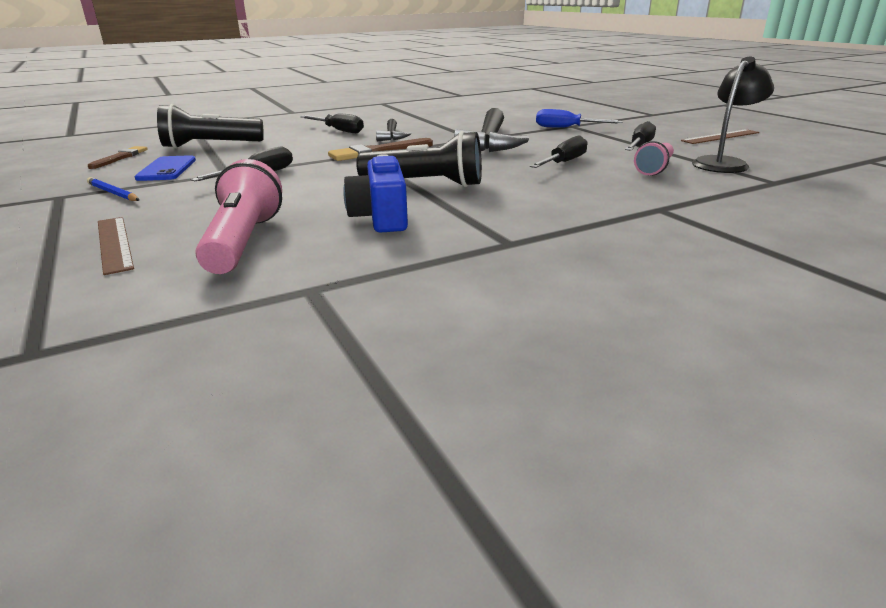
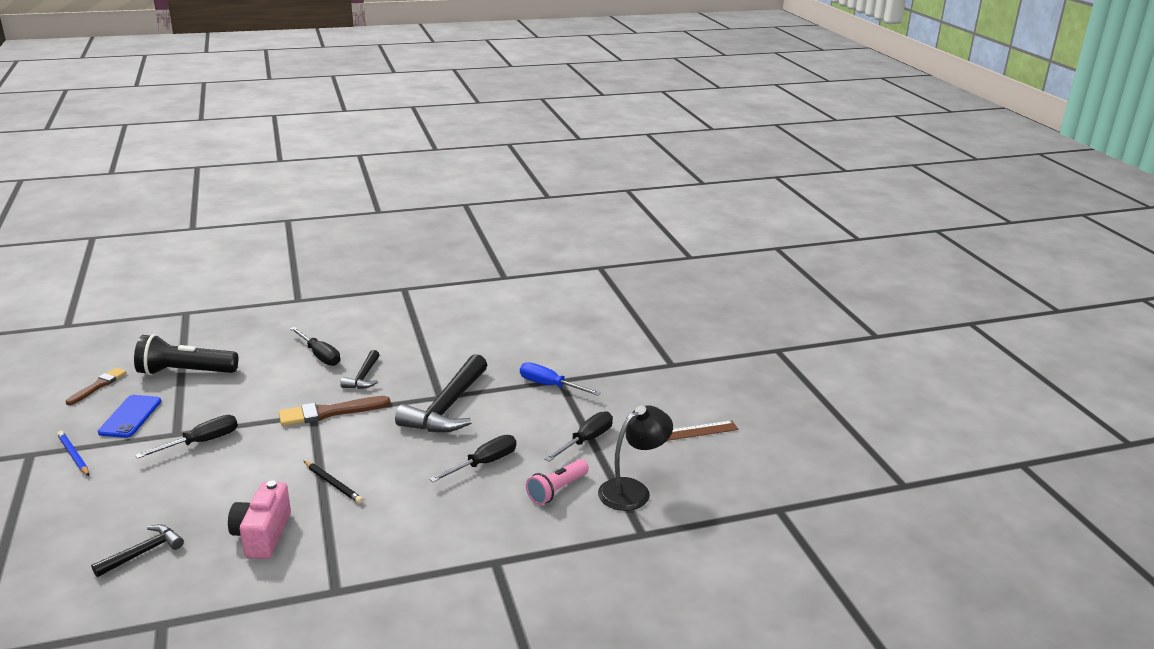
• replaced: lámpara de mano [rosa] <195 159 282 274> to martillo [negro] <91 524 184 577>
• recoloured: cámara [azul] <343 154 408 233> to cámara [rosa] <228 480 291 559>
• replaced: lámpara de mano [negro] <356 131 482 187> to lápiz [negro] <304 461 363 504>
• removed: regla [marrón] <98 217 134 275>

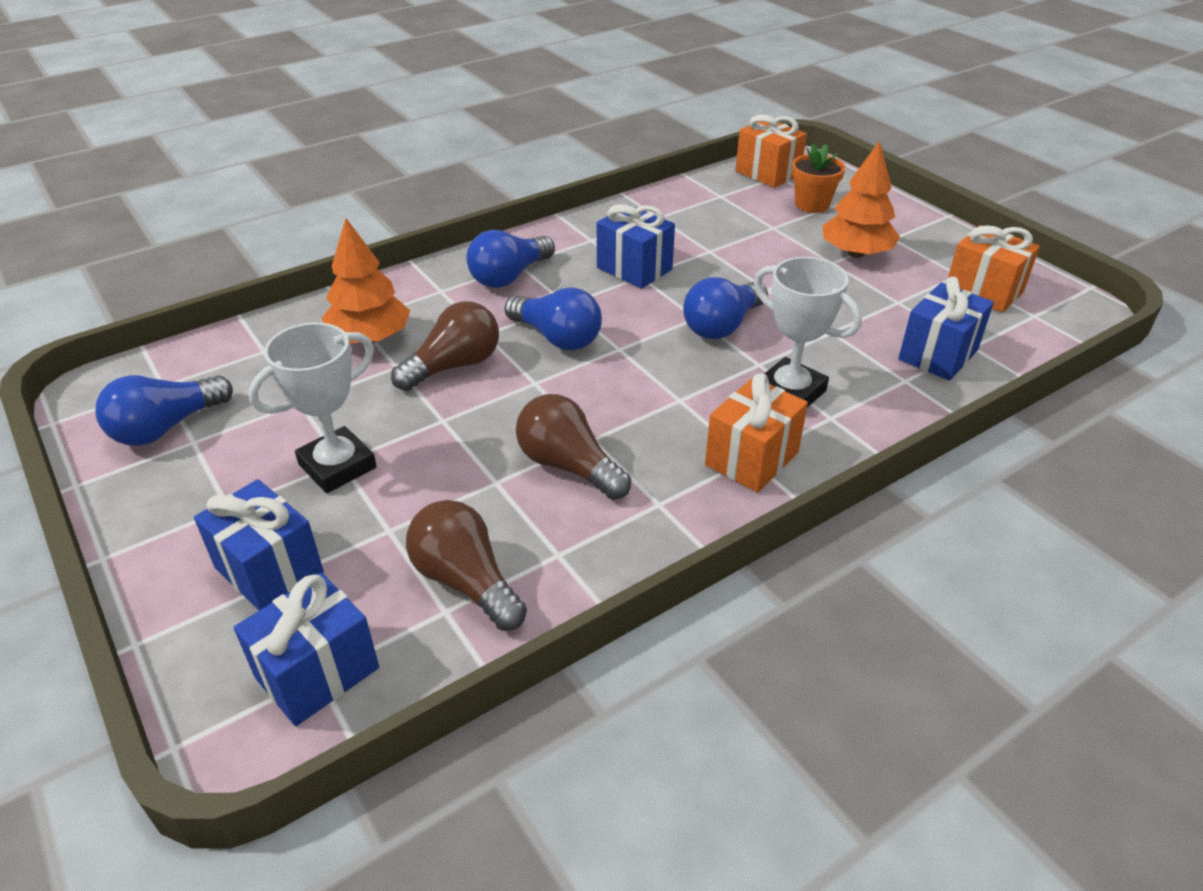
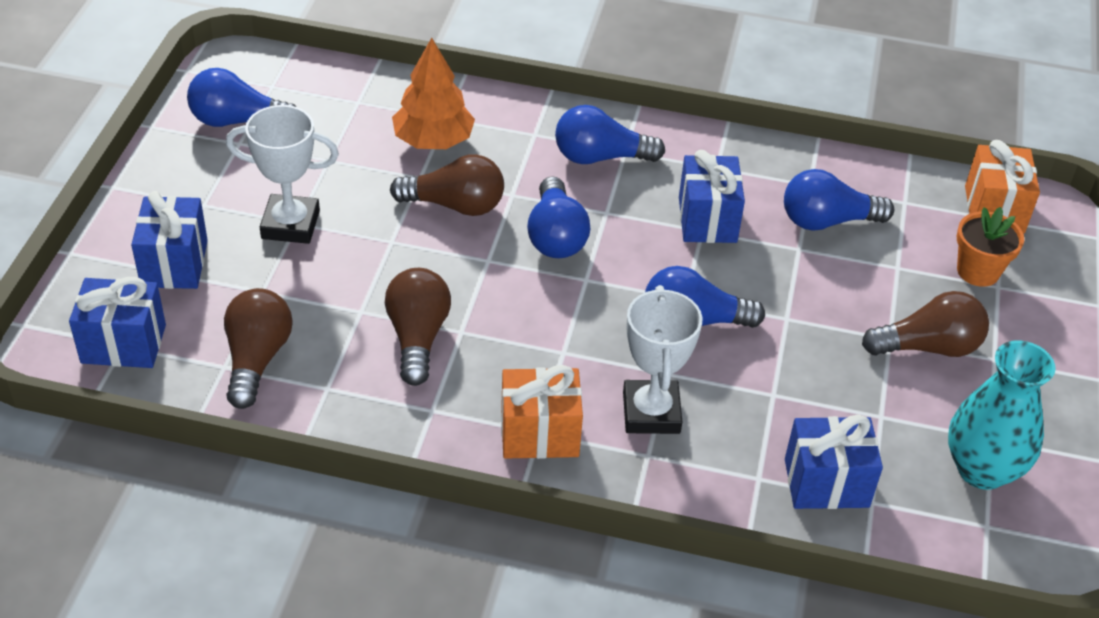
• added: bombilla [azul] <784 169 894 230>
• replaced: árbol [naranja] <823 141 900 258> to bombilla [marrón] <862 291 989 357>
• replaced: regalo [naranja] <948 225 1040 313> to florero [turquesa] <948 340 1056 490>

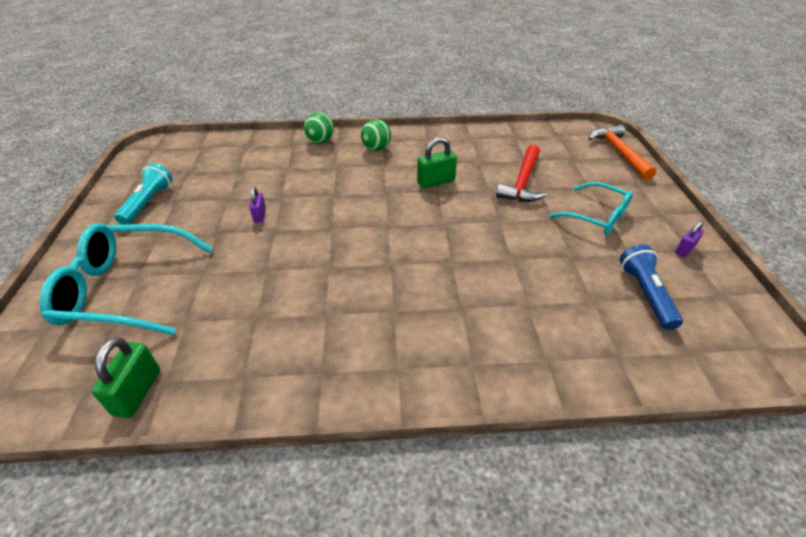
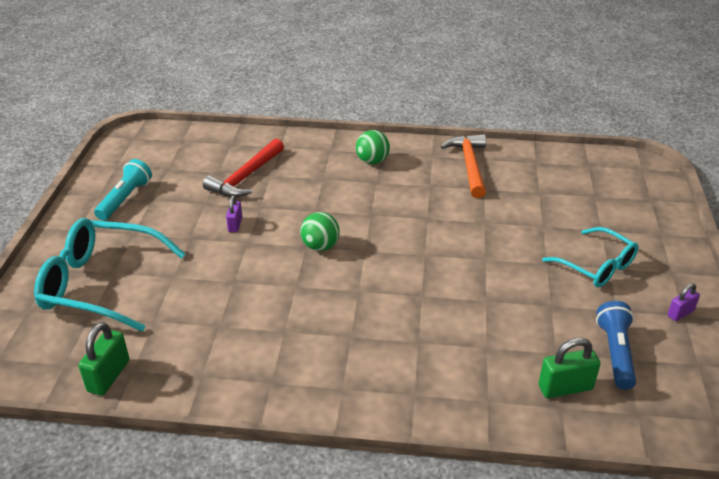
• moved: martillo [rojo] <496 145 547 202> to <203 139 284 197>
• moved: pelota [verde] <304 112 334 144> to <300 212 340 251>
• moved: martillo [naranja] <588 125 656 180> to <441 134 486 198>
• moved: candado [verde] <417 137 457 188> to <539 338 601 398>

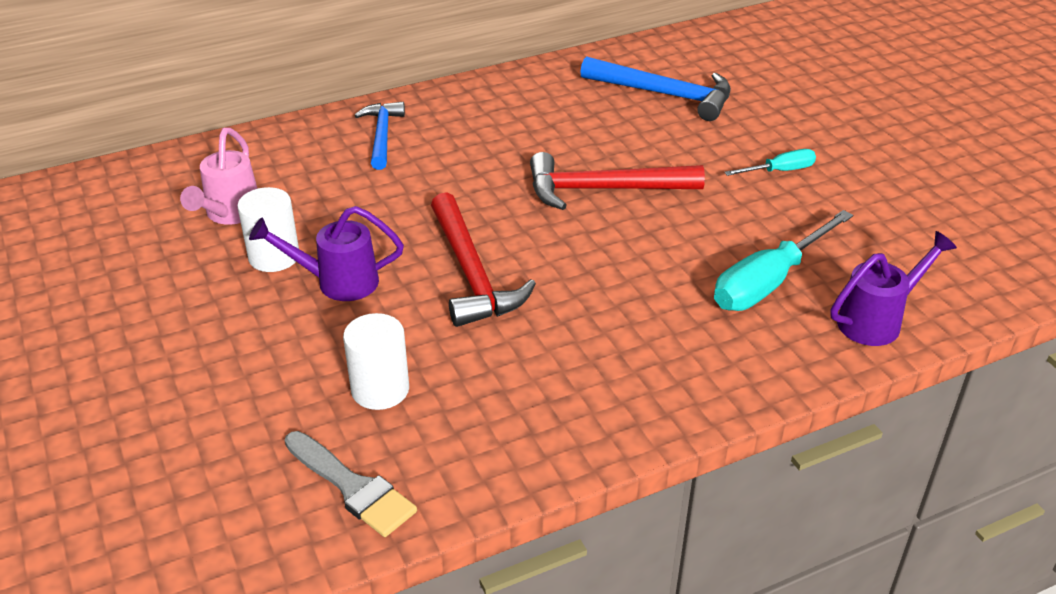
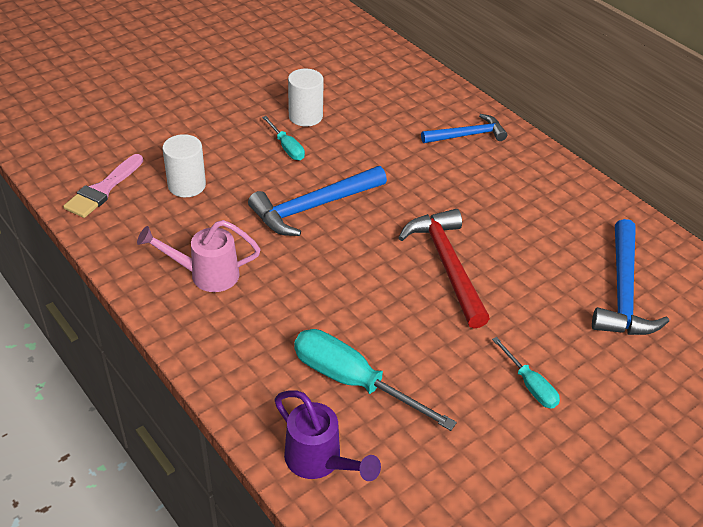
• recoloured: pincel [gris] <285 431 417 537> to pincel [rosa] <63 154 143 218>
• moved: regadera [rosa] <180 128 258 225> to <137 220 261 292>
• recoloured: martillo [rojo] <431 192 536 327> to martillo [azul] <248 166 387 236>
• replaced: regadera [morado] <249 206 404 301> to destornillador [turquesa] <262 116 305 160>

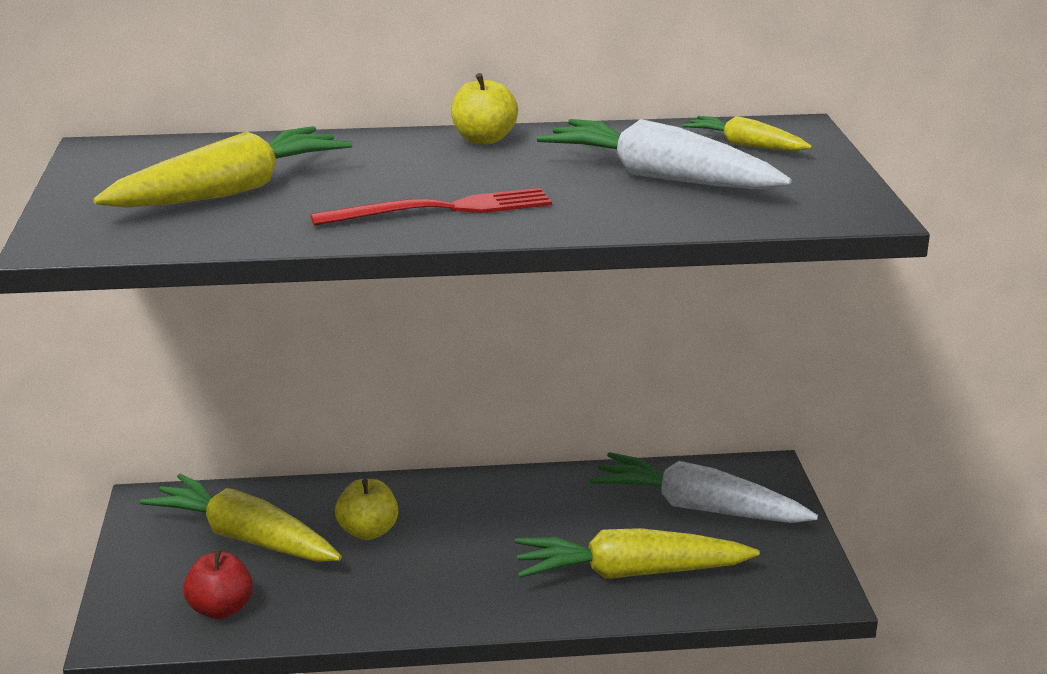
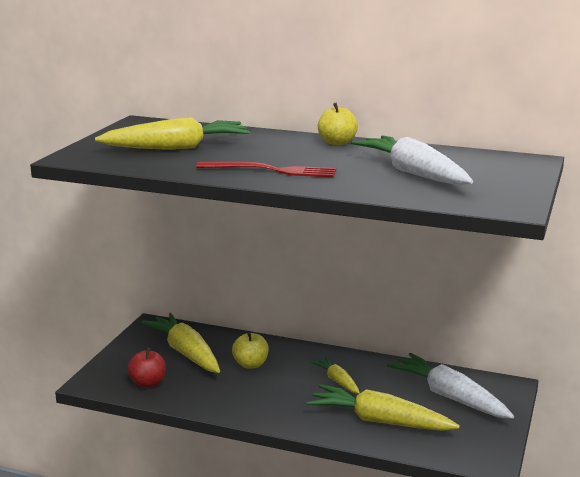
• moved: zanahoria [amarillo] <683 116 812 151> to <310 357 360 394>

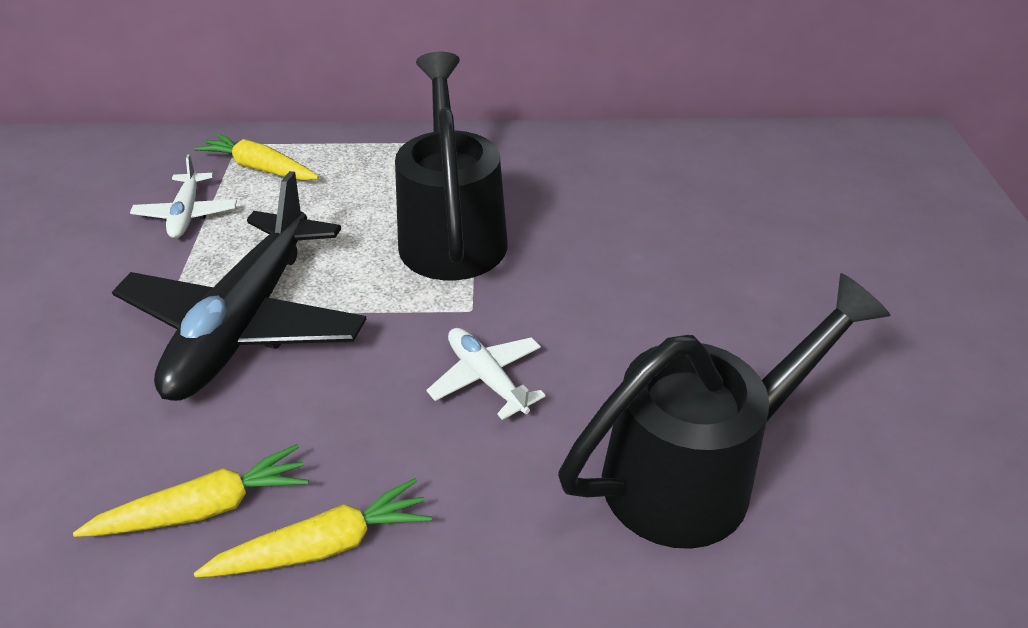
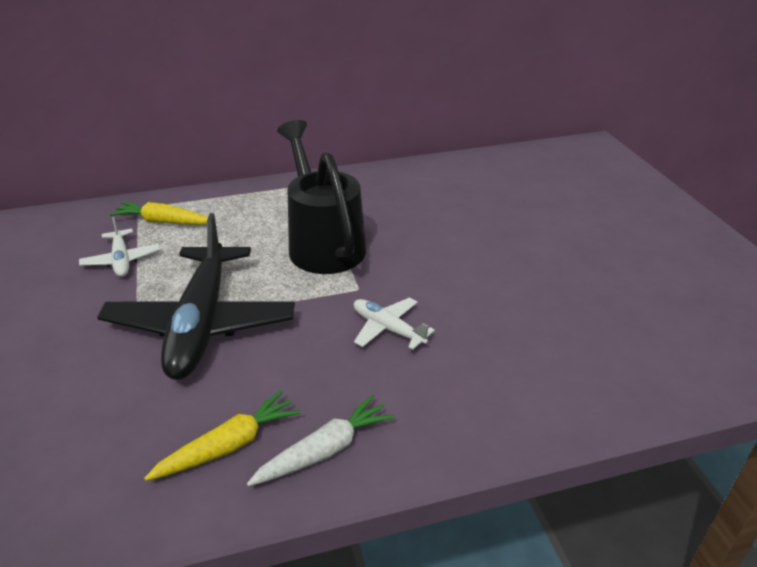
• recoloured: zanahoria [amarillo] <194 478 432 578> to zanahoria [blanco] <247 395 395 486>
• removed: regadera [negro] <558 273 891 549>

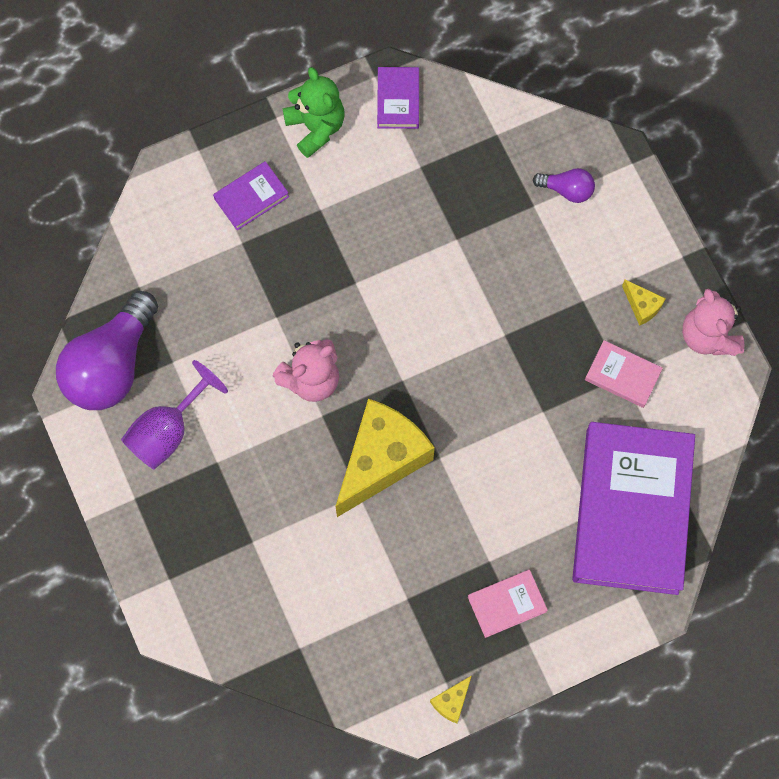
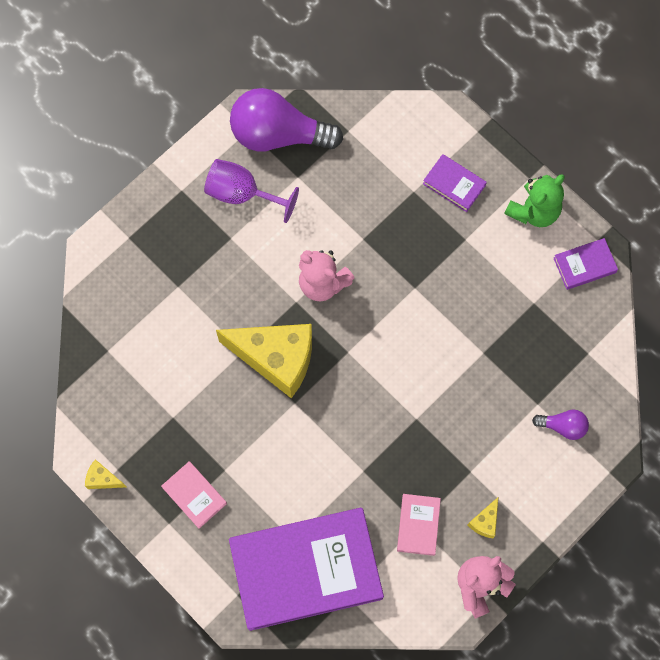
• turned: bombilla [morado] <533 168 595 203> = <532 409 589 440> 75 degrees counterclockwise

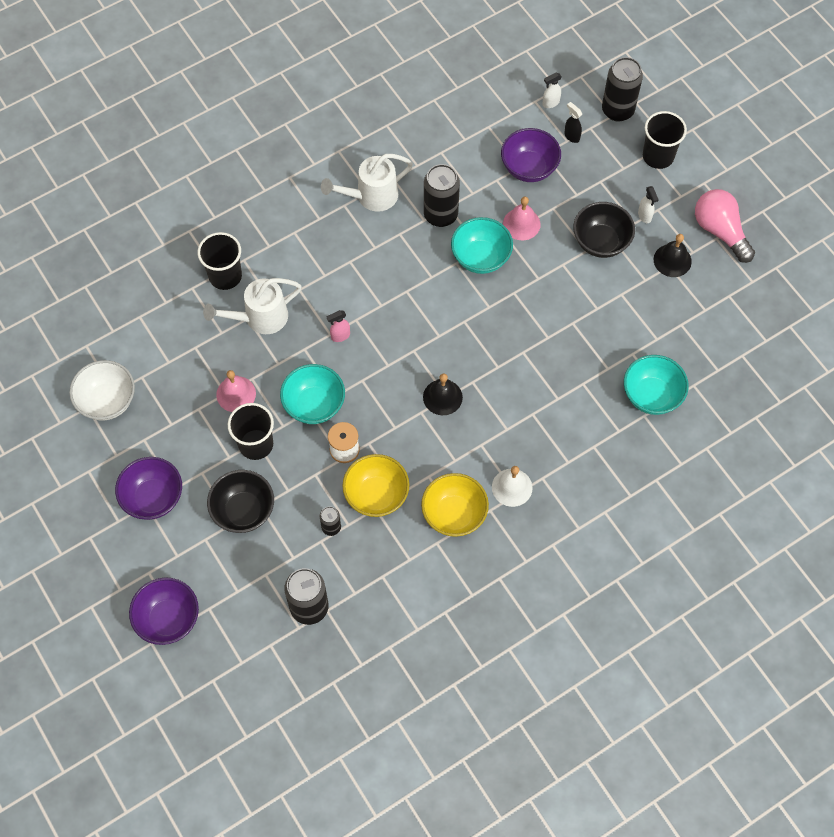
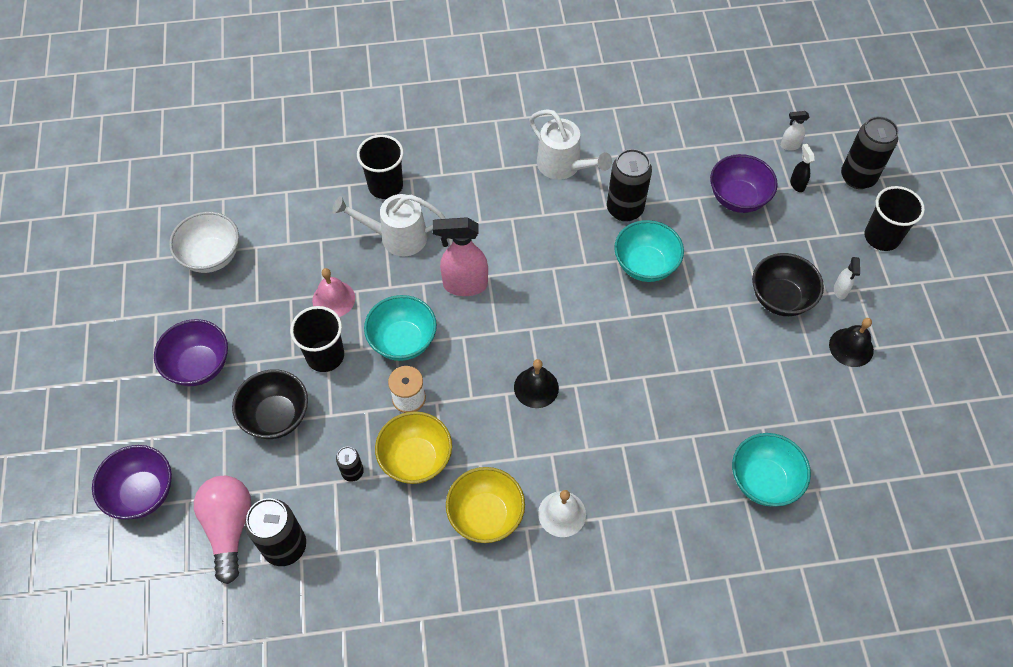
• moved: bombilla [rosa] <695 189 755 263> to <194 476 251 584>
• resized: pulverizador [rosa] <327 310 350 342> = <432 217 488 296> x2.04
• turned: regadera [blanco] <321 154 413 212> = <529 109 612 180> 135 degrees counterclockwise
• removed: campana [rosa] <503 197 541 240>

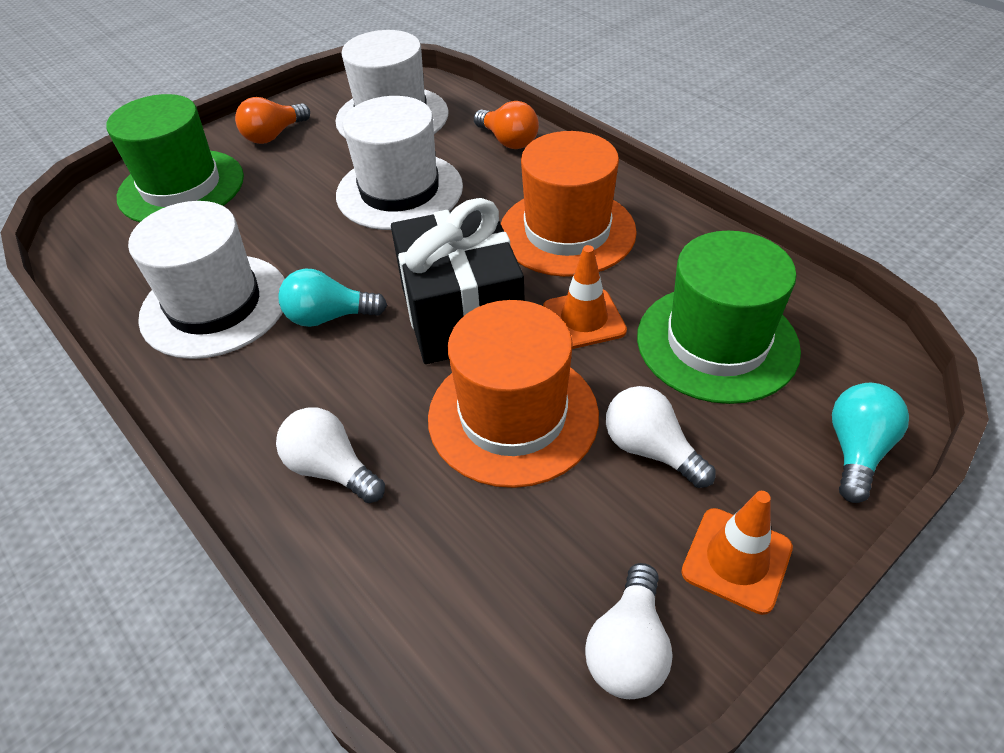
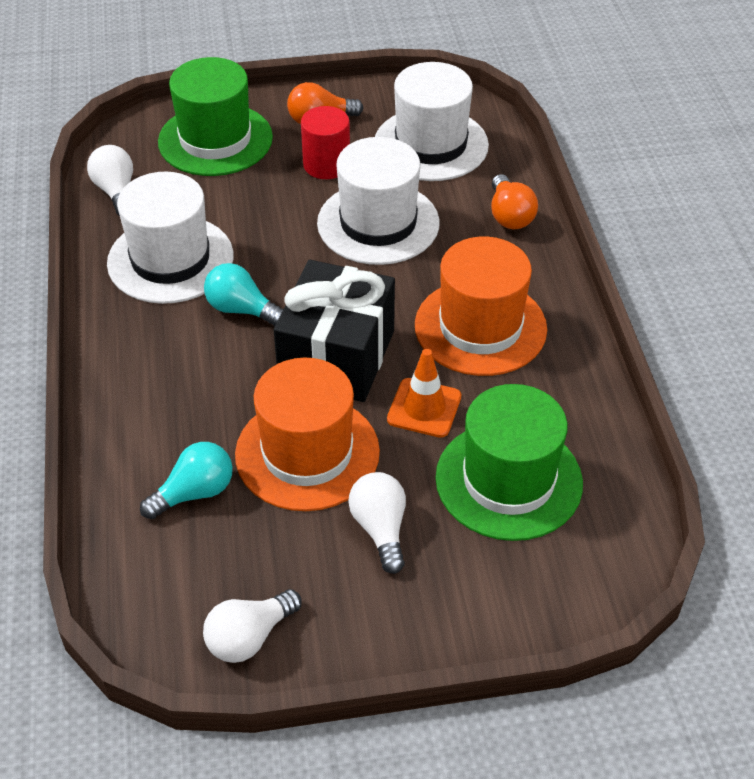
• moved: bombilla [blanco] <276 407 385 503> to <87 145 133 216>
• moved: bombilla [turquesa] <832 383 909 503> to <140 442 233 519>
• added: cilindro [rojo] <301 106 350 179>
• removed: cono de tráfico [naranja] <681 491 793 615>

